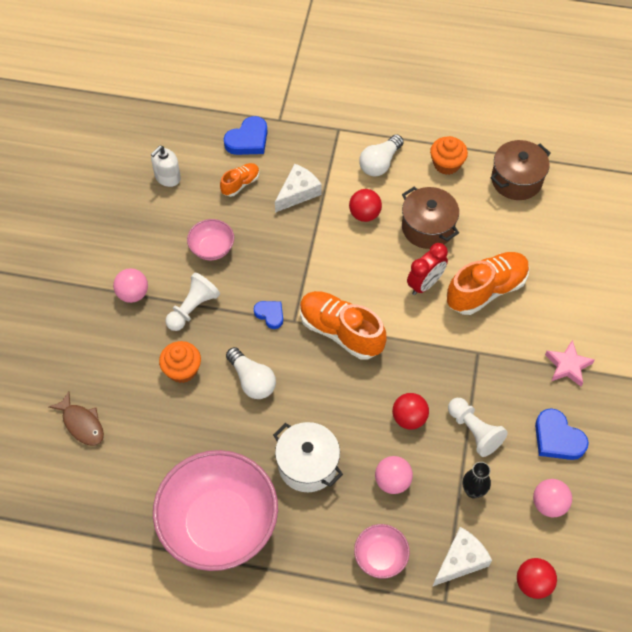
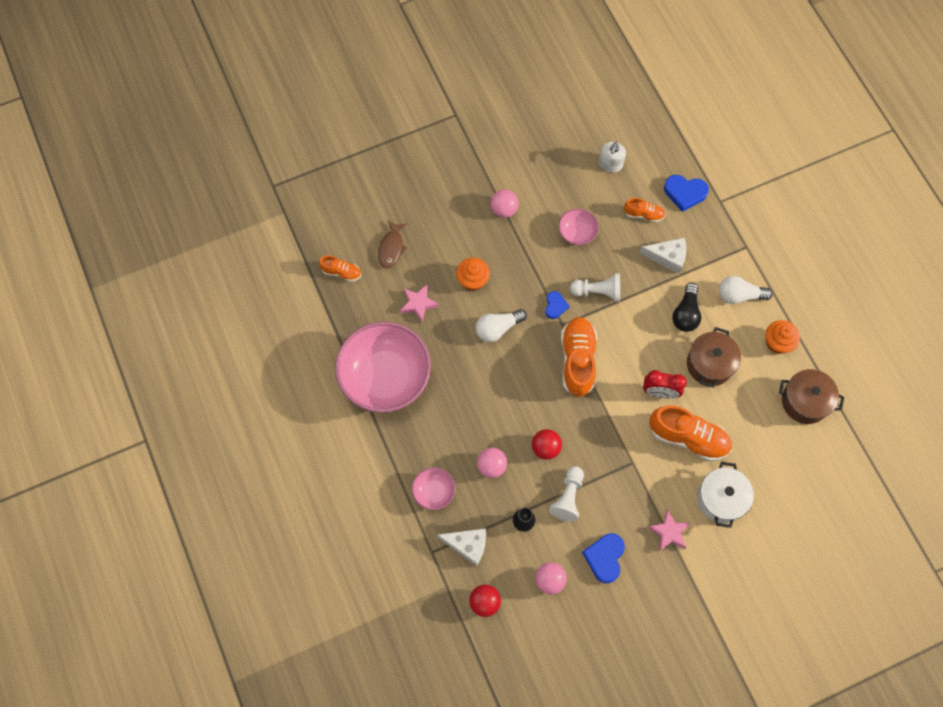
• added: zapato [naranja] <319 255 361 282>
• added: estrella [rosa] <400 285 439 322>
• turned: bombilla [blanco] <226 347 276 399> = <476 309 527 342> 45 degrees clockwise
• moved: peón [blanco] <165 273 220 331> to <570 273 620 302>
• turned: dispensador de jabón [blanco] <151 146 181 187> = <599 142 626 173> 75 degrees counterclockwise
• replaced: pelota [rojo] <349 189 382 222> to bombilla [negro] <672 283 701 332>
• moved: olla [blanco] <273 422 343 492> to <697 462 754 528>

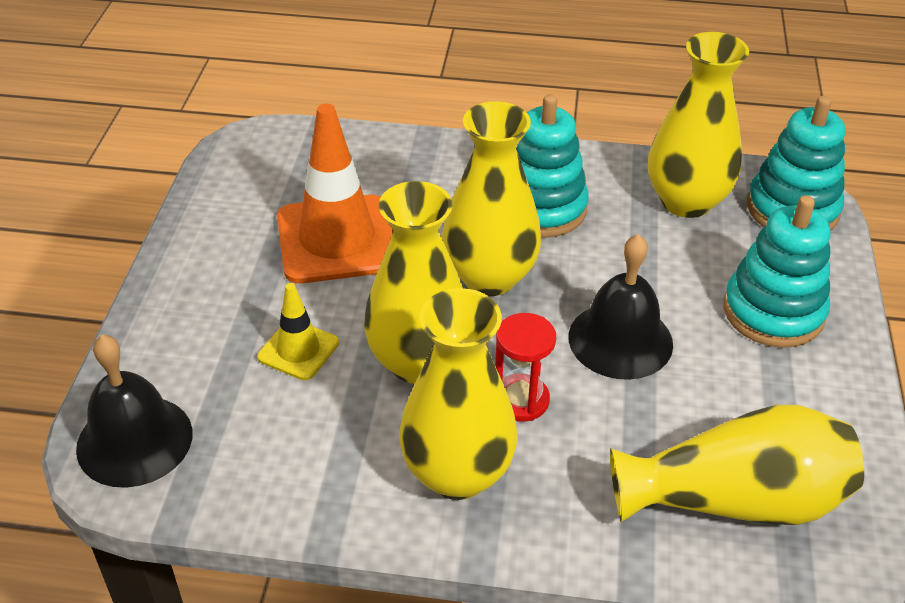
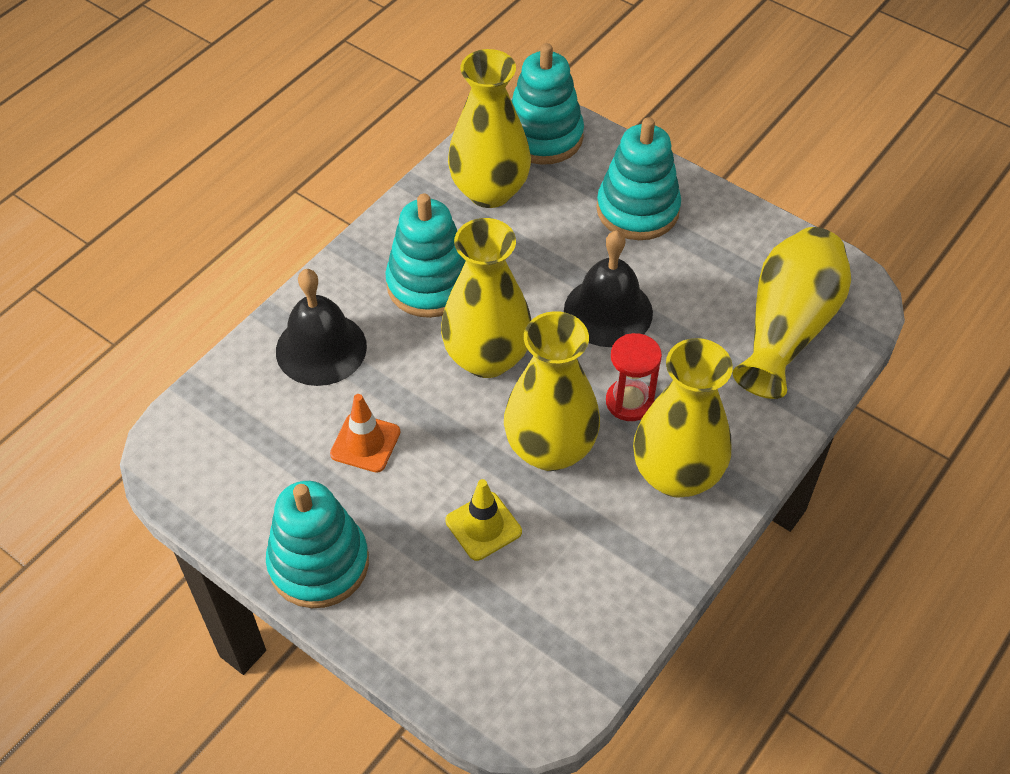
• added: juguete apilable [turquesa] <266 481 369 608>
• moved: campana [negro] <76 335 192 488> to <276 269 367 386>
• resized: cono de tráfico [naranja] <277 104 393 283> = <330 394 400 473> x0.51

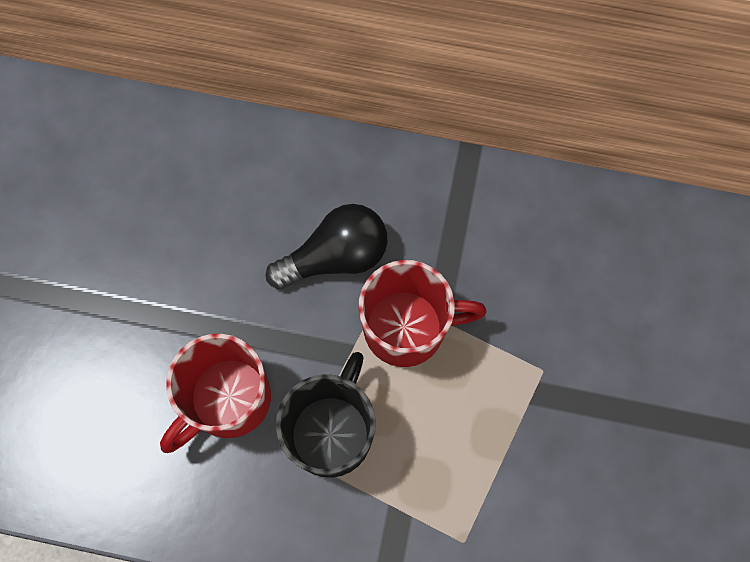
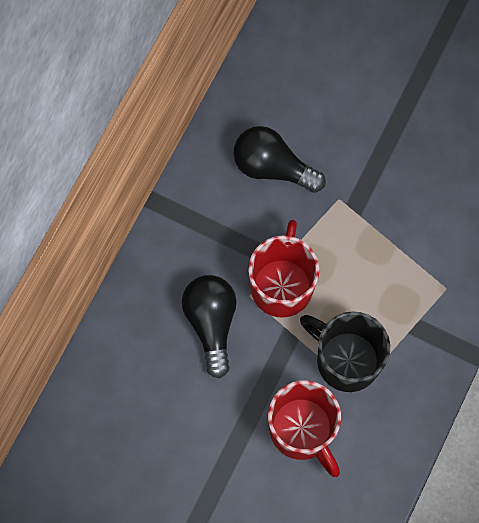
• added: bombilla [negro] <233 126 326 193>

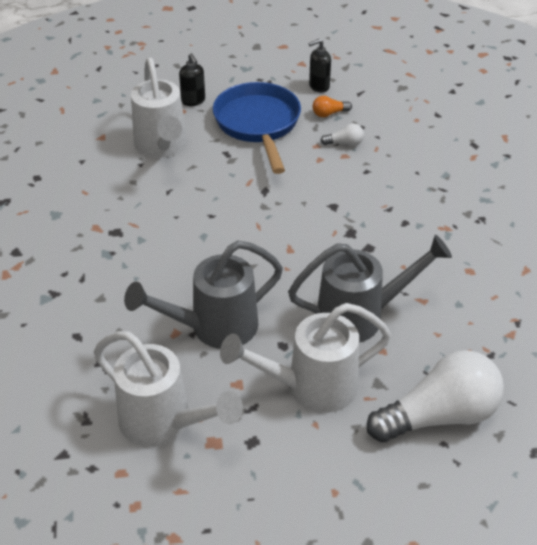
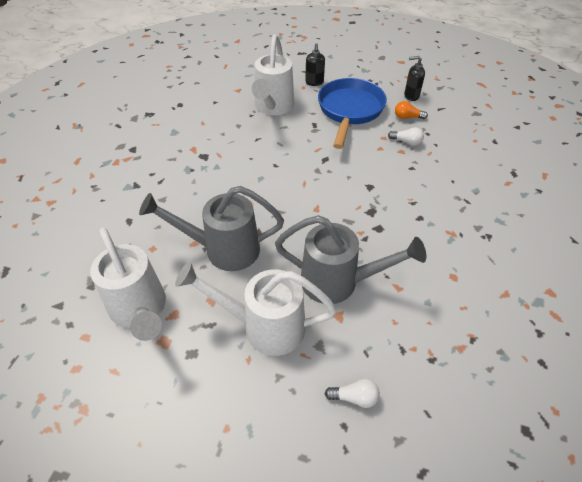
• resized: bombilla [blanco] <367 350 504 442> = <325 379 380 408> x0.41

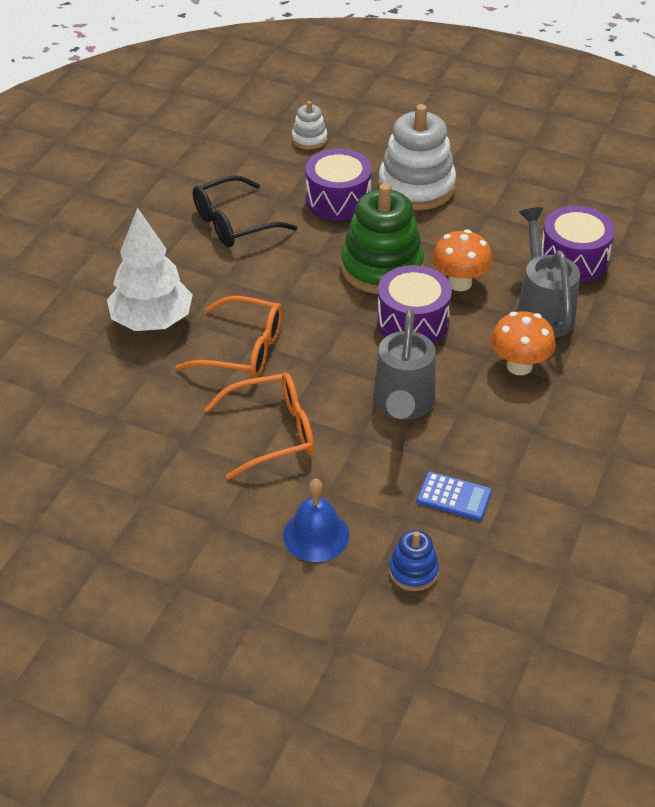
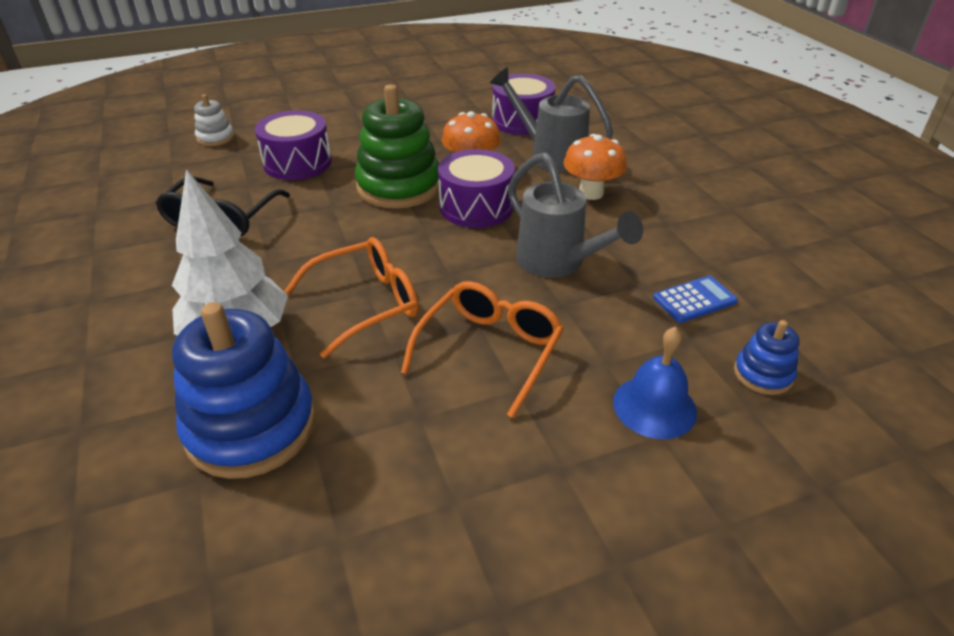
• added: juguete apilable [azul] <172 302 316 479>
• removed: juguete apilable [blanco] <378 104 456 210>

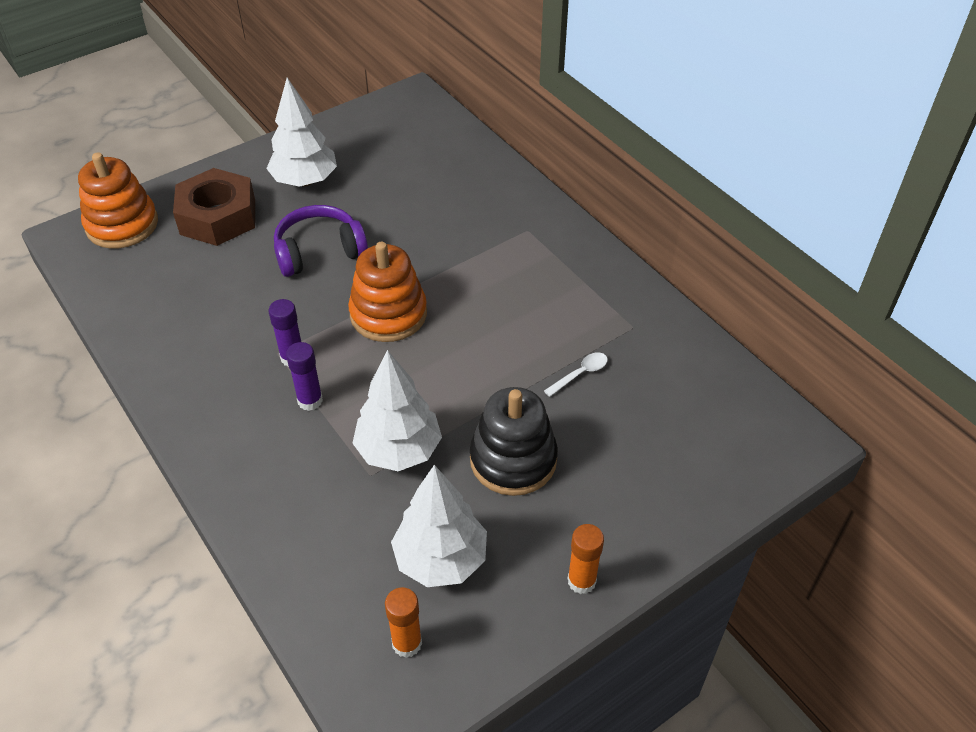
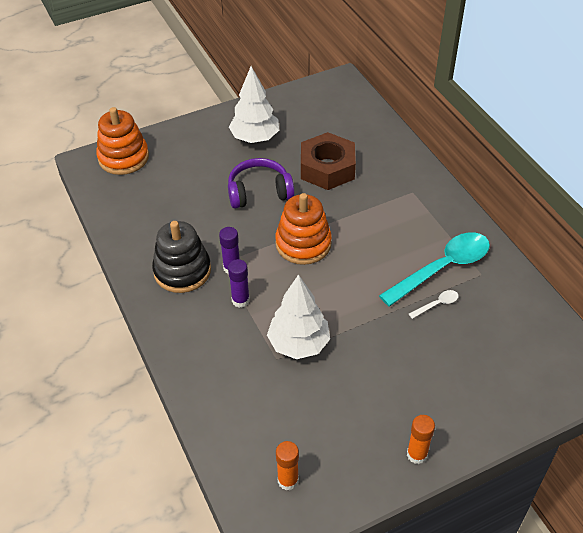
• moved: juguete apilable [negro] <470 387 558 496> to <152 221 211 293>
• moved: tuerca [marrón] <173 168 255 246> to <301 132 356 190>
• added: cuchara [turquesa] <379 232 490 307>
• removed: árbol [blanco] <391 465 487 587>

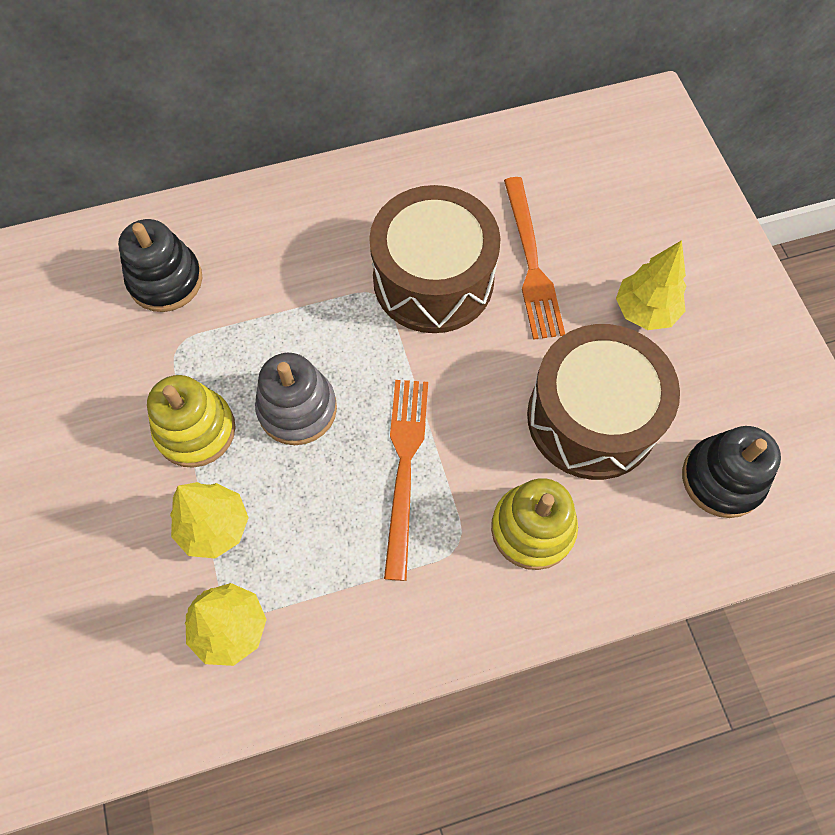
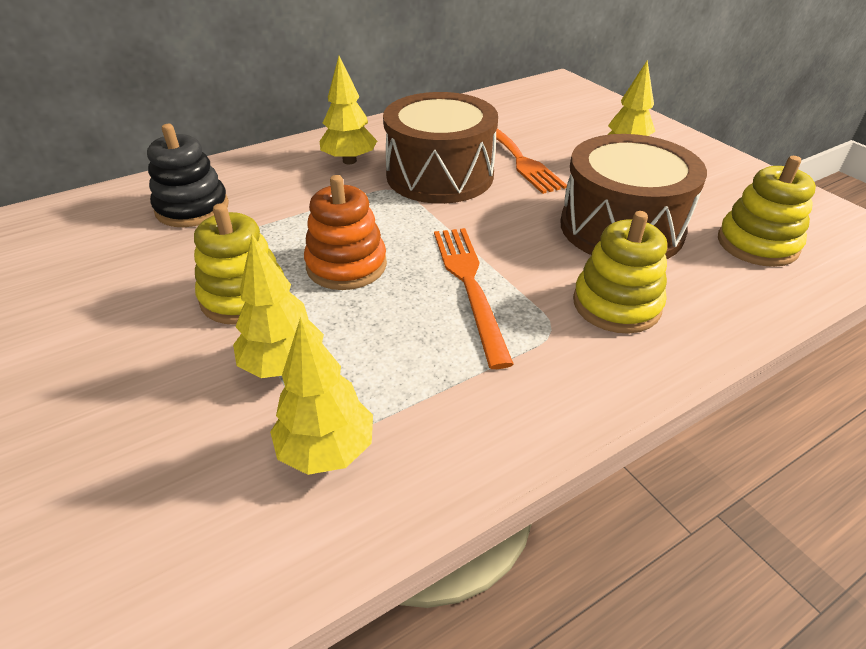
• recoloured: juguete apilable [gris] <255 353 337 445> to juguete apilable [naranja] <304 175 387 290>
• added: árbol [amarillo] <320 56 377 164>
• recoloured: juguete apilable [negro] <682 426 781 518> to juguete apilable [amarillo] <718 156 816 267>

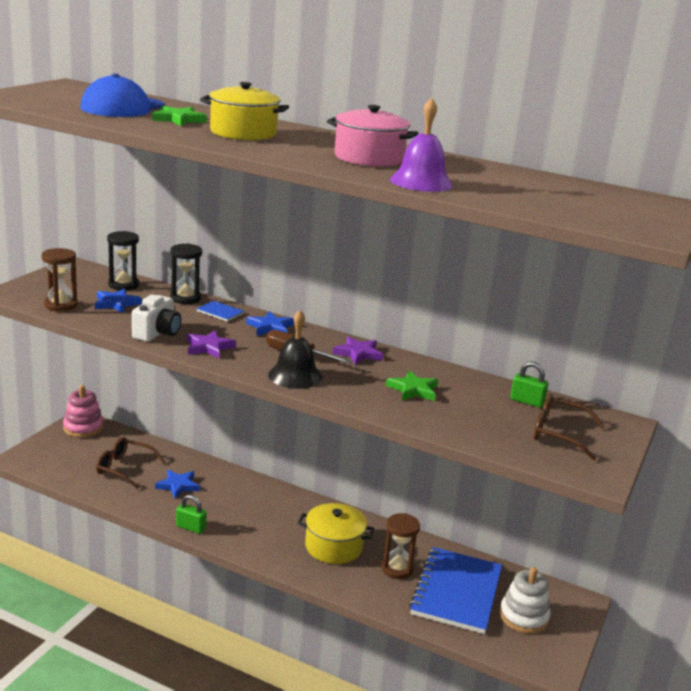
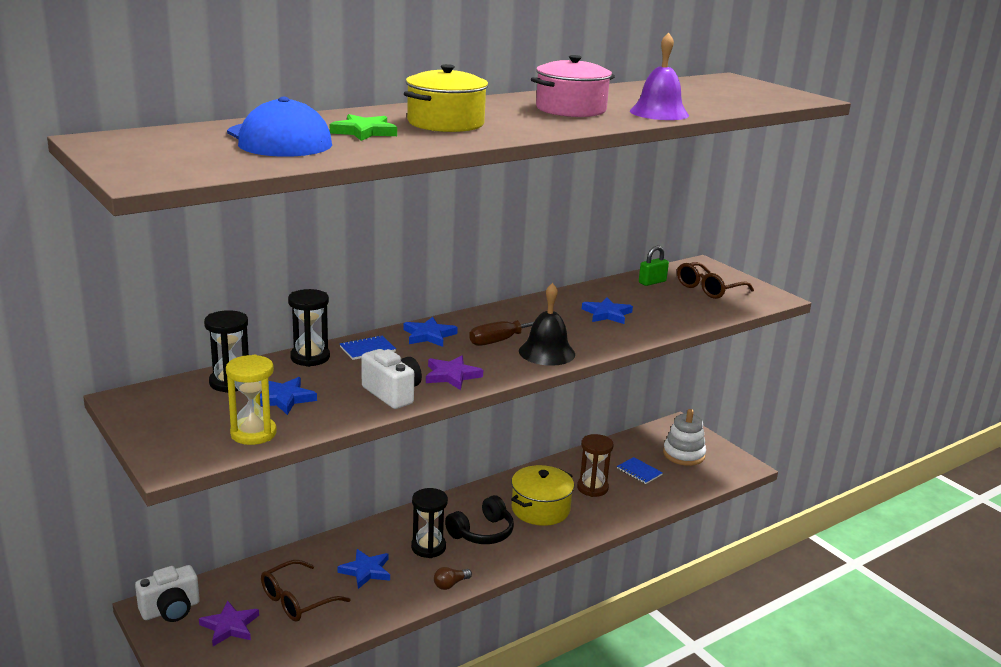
• replaced: juguete apilable [rosa] <63 385 104 438> to cámara [blanco] <135 565 200 622>
• moved: estrella [morado] <333 337 383 365> to <199 600 259 646>
• recoloured: reloj de arena [marrón] <42 248 78 312> to reloj de arena [amarillo] <226 355 277 445>
• added: reloj de arena [negro] <411 488 448 558>
• replaced: candado [verde] <176 495 207 534> to bombilla [marrón] <434 567 472 590>
• added: auriculares [negro] <445 495 514 544>
• recoloured: estrella [verde] <386 370 438 401> to estrella [azul] <582 297 633 324>
• resized: cuaderno [azul] <409 547 502 634> = <617 457 663 484> x0.40

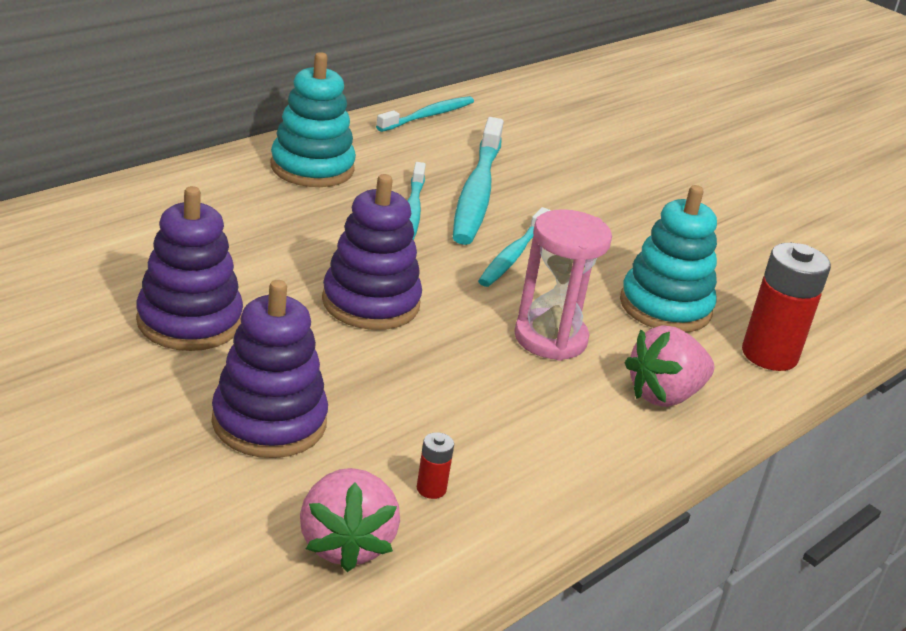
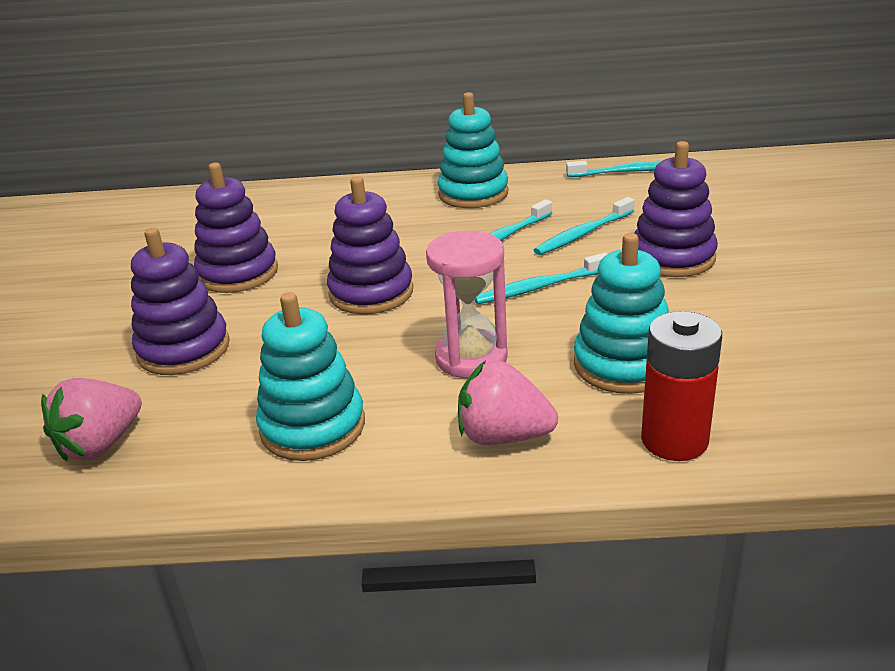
• added: juguete apilable [turquesa] <256 292 365 461>
• resized: cepillo de dientes [turquesa] <453 117 504 245> = <534 197 634 255> x0.61
• added: juguete apilable [morado] <634 141 718 277>
• removed: pila [rojo] <417 432 454 499>

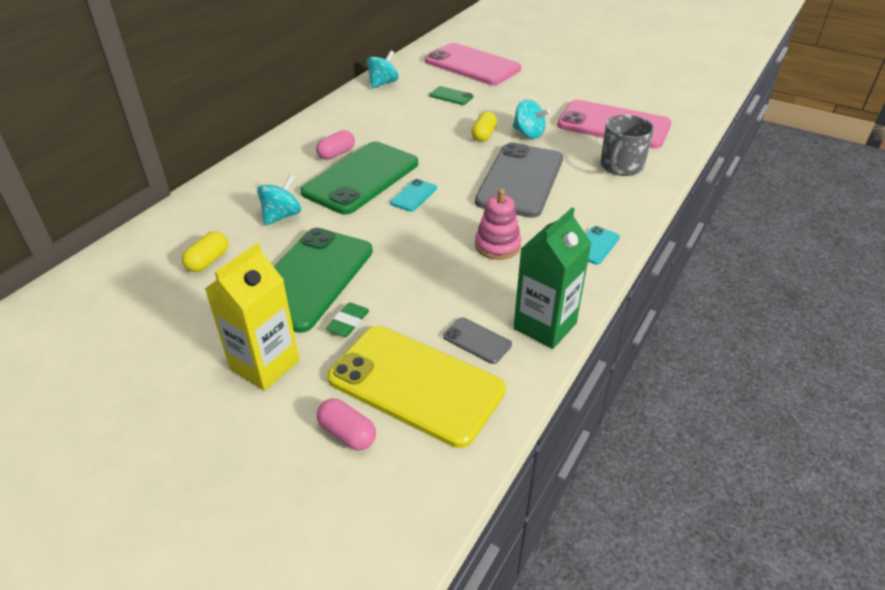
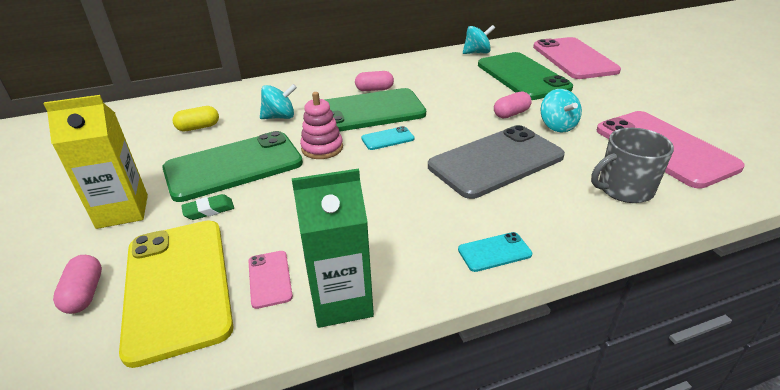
• recoloured: móvil [gris] <443 317 512 364> to móvil [rosa] <249 251 293 309>
• moved: juguete apilable [rosa] <475 189 521 260> to <300 92 343 159>
• resized: móvil [verde] <430 86 473 105> = <478 52 573 100> x2.41
• recoloured: cápsula [amarillo] <471 111 497 142> to cápsula [rosa] <494 91 532 118>

